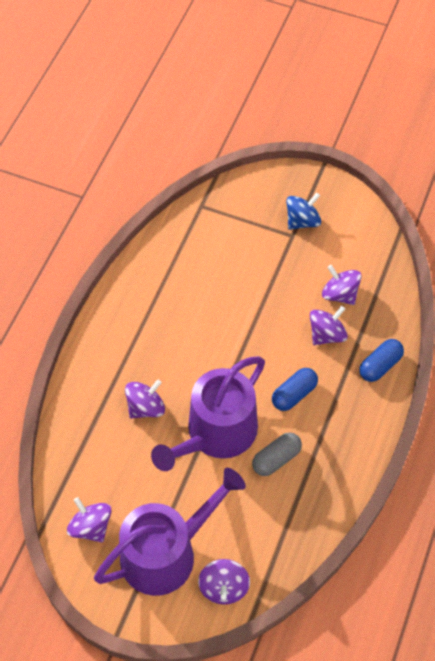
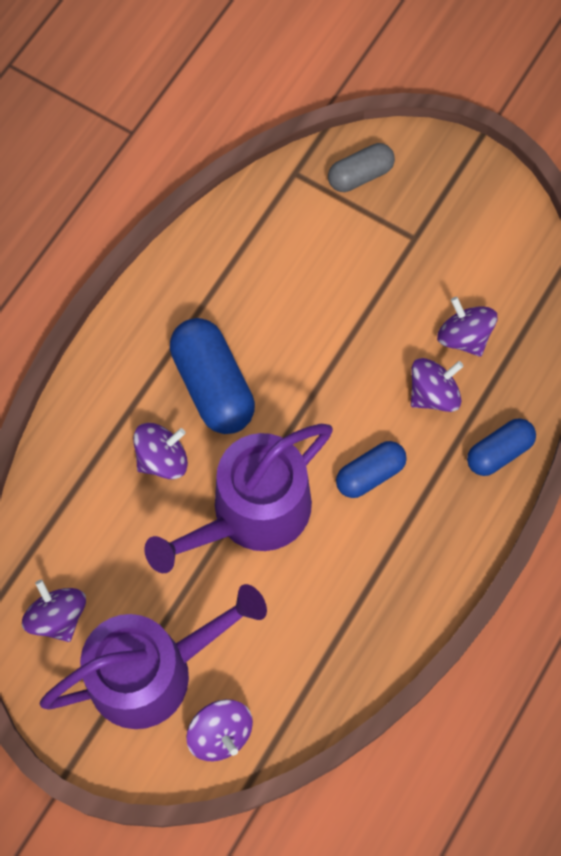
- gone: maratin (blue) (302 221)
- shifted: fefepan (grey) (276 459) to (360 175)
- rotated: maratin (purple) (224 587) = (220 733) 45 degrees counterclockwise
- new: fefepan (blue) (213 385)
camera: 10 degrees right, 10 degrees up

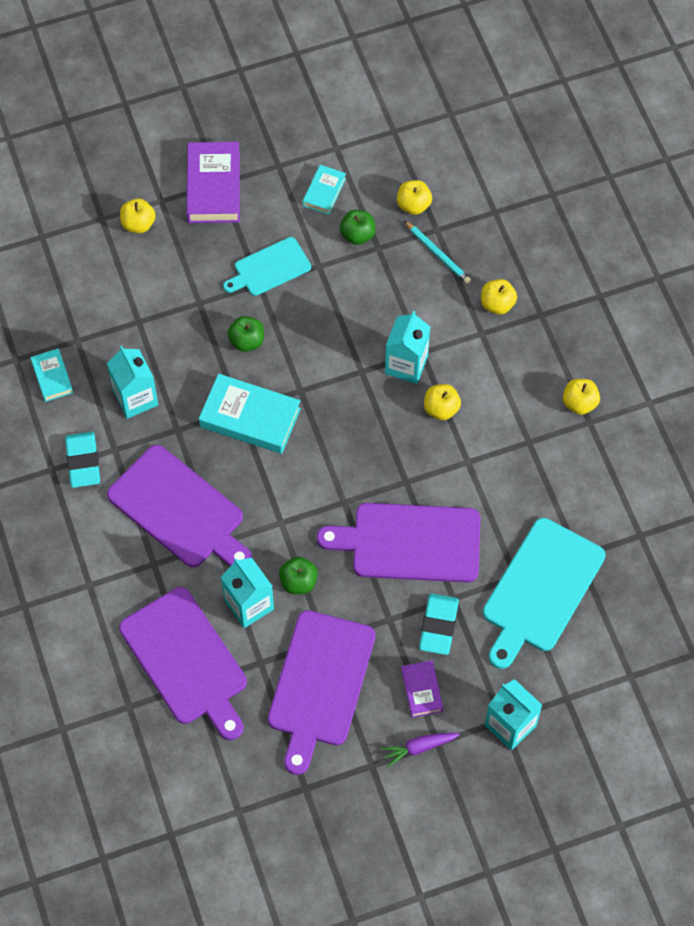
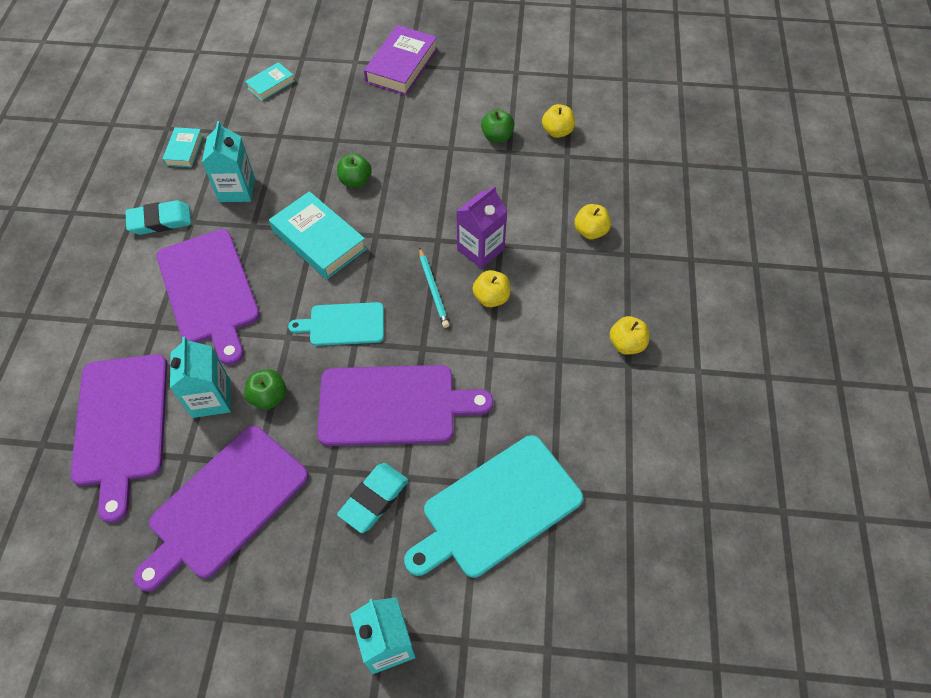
- shifted: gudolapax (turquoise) (324 192) to (271 84)
- gone: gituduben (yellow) (138 224)
- shifted: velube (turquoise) (438 254) to (433 289)
- shifted: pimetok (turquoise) (269 268) to (343 324)
- repainted: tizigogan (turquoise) (406 364) to tizigogan (purple) (480 249)
- rotated: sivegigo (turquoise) (83 462) = (160 221) 60 degrees clockwise
- rotated: pimetok (purple) (410 543) = (393 405) 150 degrees clockwise
- gone: gudolapax (purple) (421 690)
- gone: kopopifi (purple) (418 748)
camera: 25 degrees right, 5 degrees down

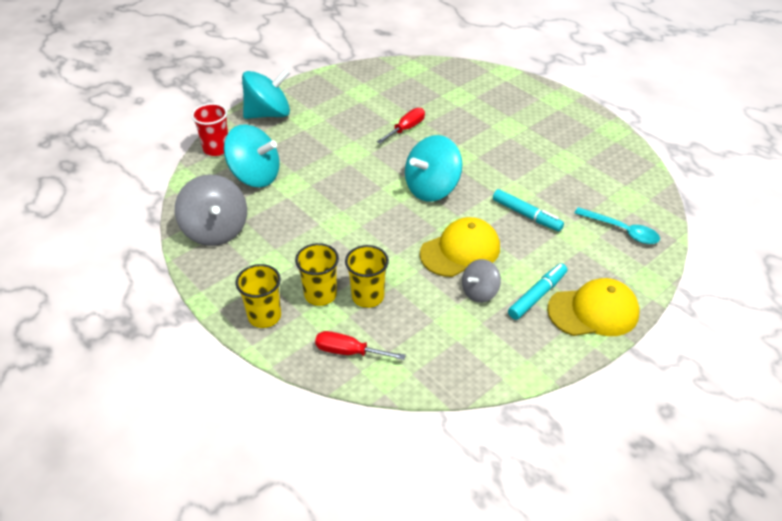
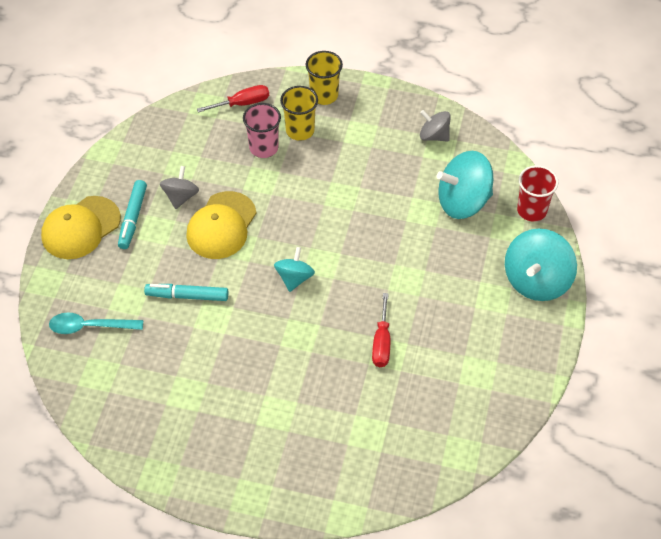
- scaled: maratin (turquoise) (432 188) = (294 278) x0.57
- scaled: maratin (grey) (216 230) = (434 136) x0.57
- repainted: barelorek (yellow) (368 296) to barelorek (pink) (263 148)
camera: 145 degrees right, 10 degrees up

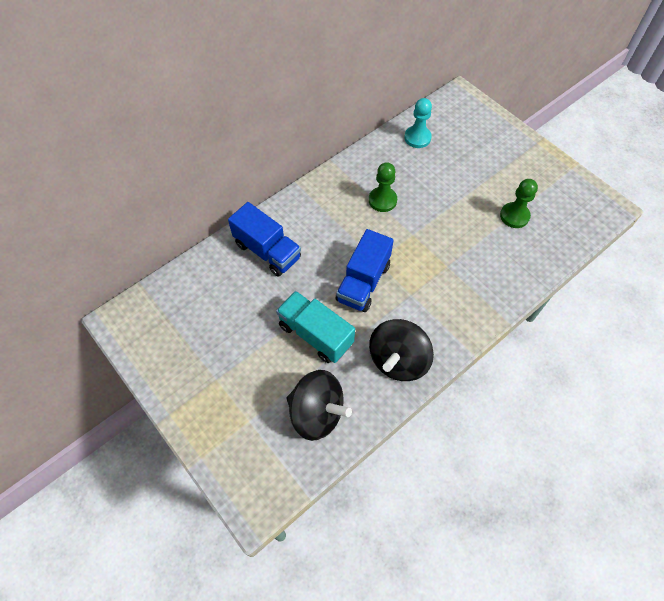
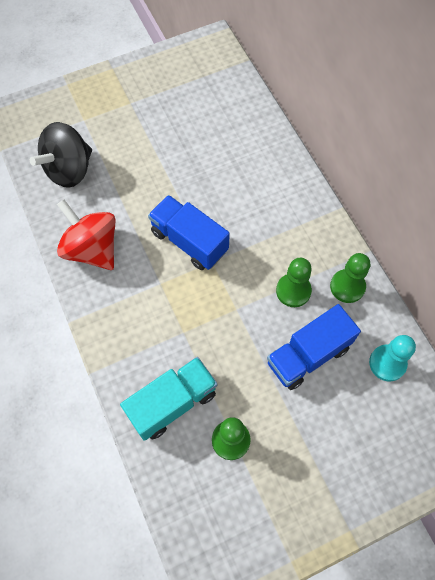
- shifted: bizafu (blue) (267 251) to (308 355)
- shifted: bizafu (turquoise) (315 334) to (172 403)
- repainted: maratin (black) (398 360) to maratin (red) (92 249)
- new: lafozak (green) (347 286)
camera: 105 degrees right, 5 degrees up

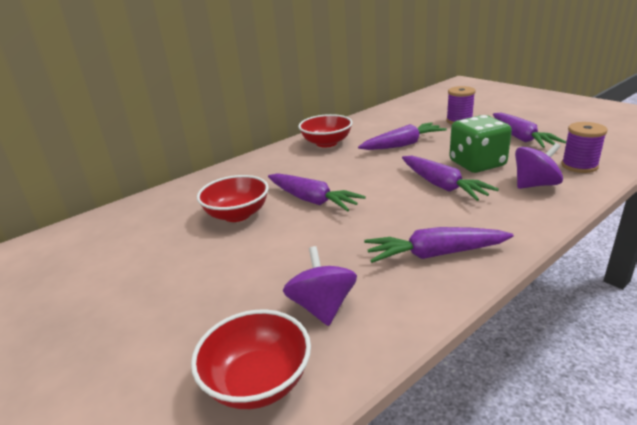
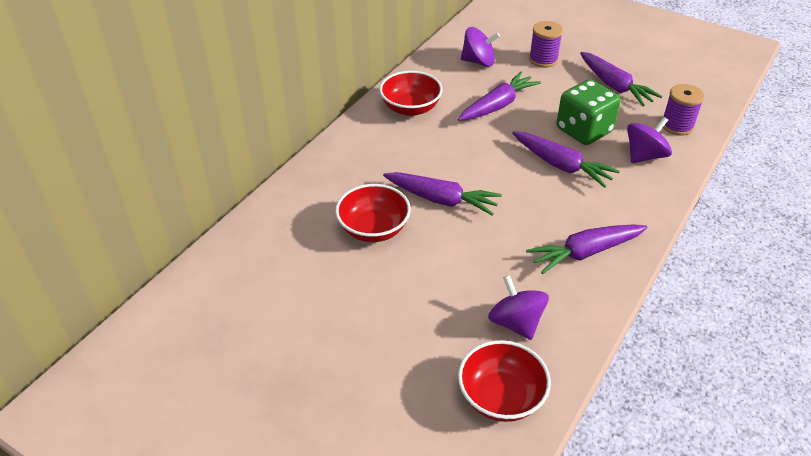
- new: maratin (purple) (478 61)
camera: 20 degrees left, 15 degrees up

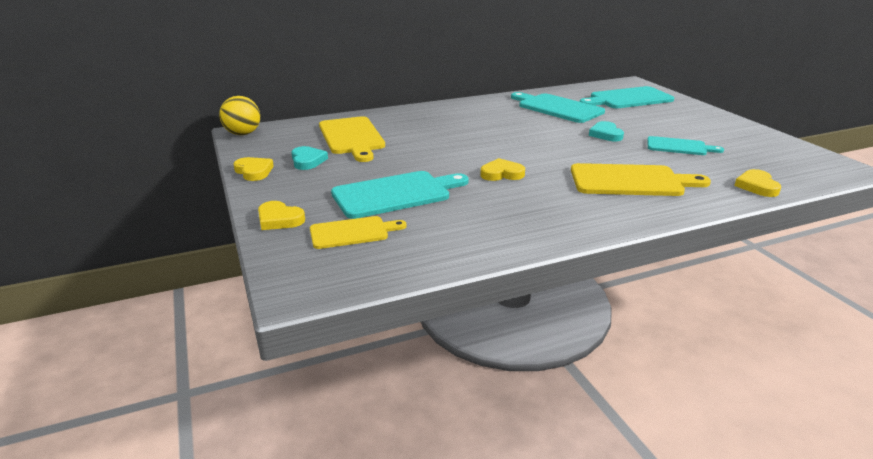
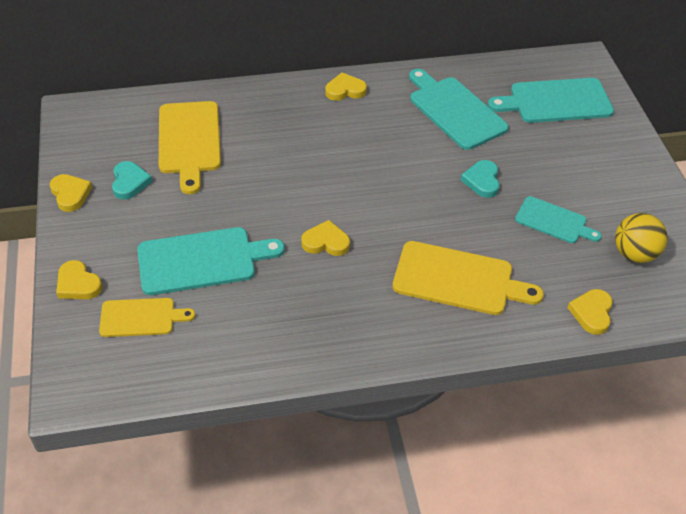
- shifted: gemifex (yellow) (243 134) to (634 254)
- new: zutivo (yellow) (345 90)
camera: 10 degrees right, 20 degrees up

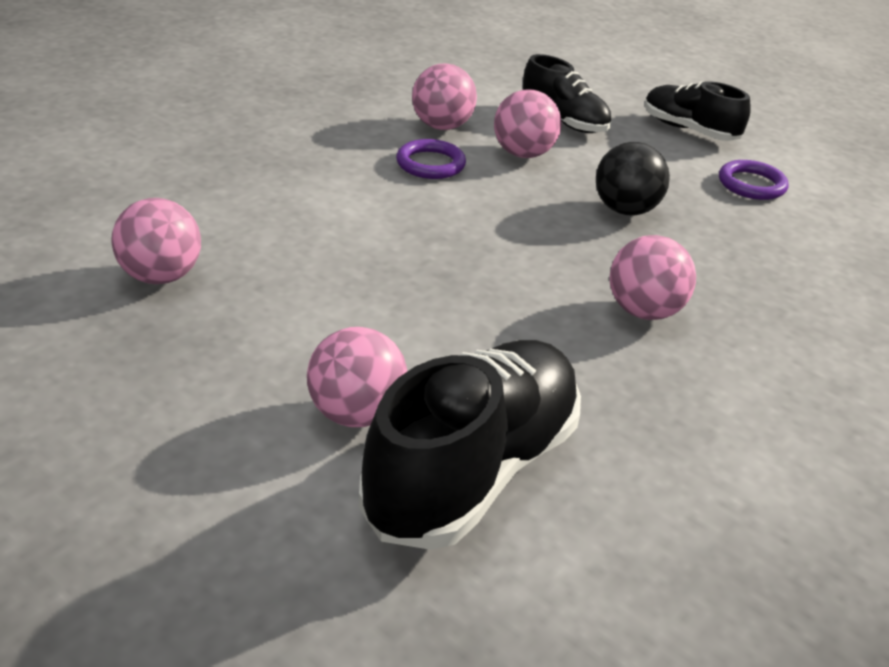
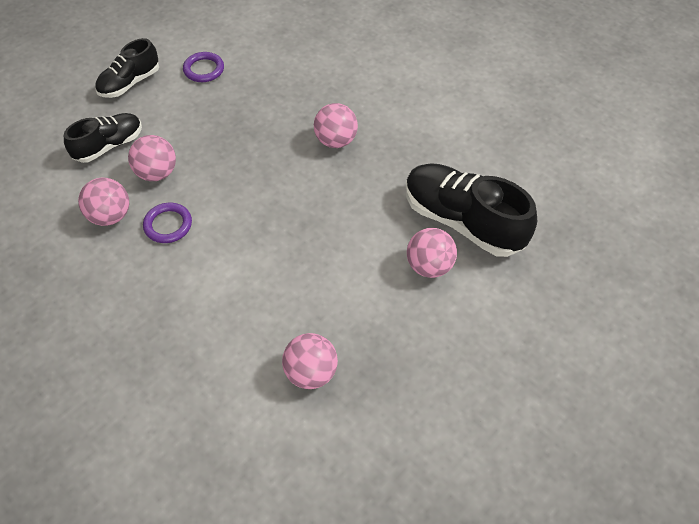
- gone: gemifex (black) (625 210)
camera: 85 degrees left, 20 degrees up

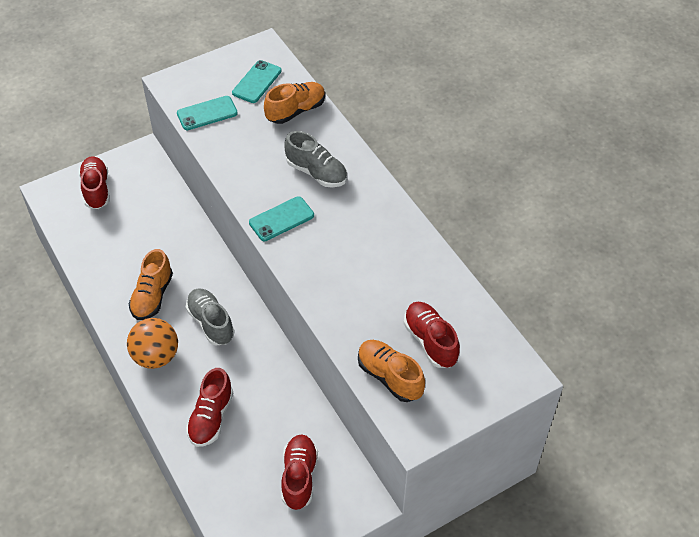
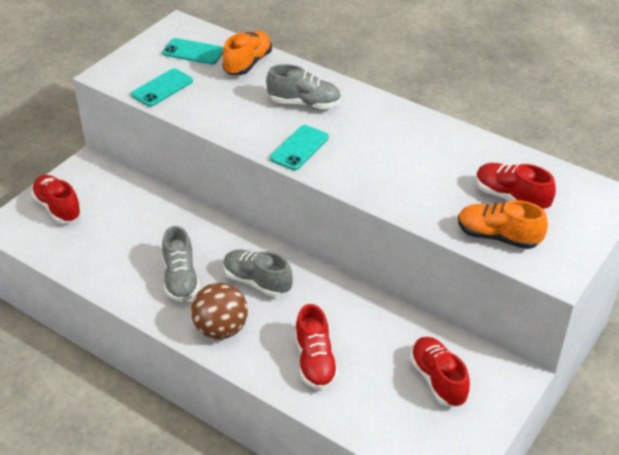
- rotated: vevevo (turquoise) (257 82) = (193 52) 75 degrees counterclockwise
- repainted: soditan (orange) (152 296) to soditan (grey) (181 279)
- repainted: gemifex (orange) (156 356) to gemifex (brown) (221 329)
camera: 25 degrees left, 10 degrees down

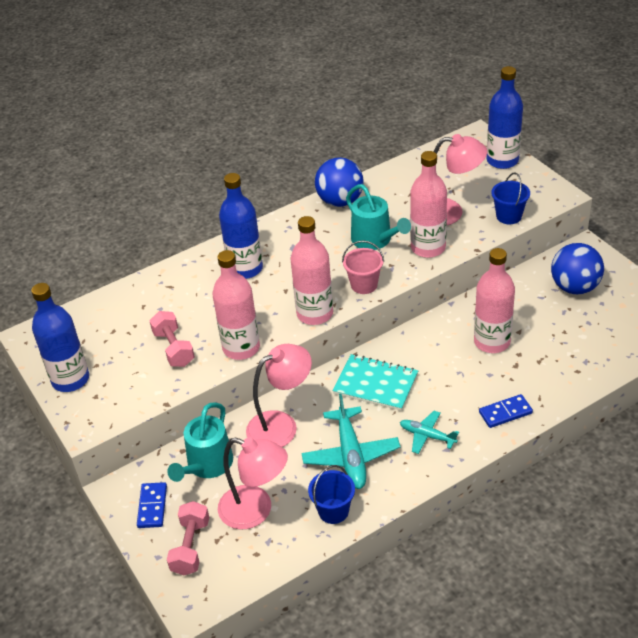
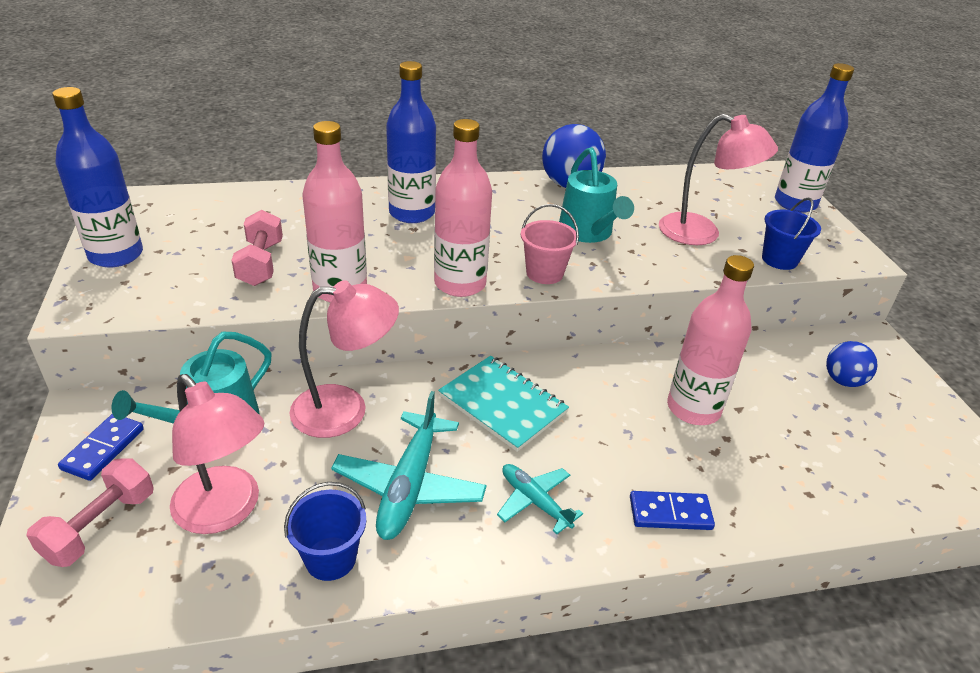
- gone: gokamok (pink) (428 248)
- scaled: gemifex (blue) (574 287) = (843 381) x0.61
camera: 15 degrees right, 5 degrees down

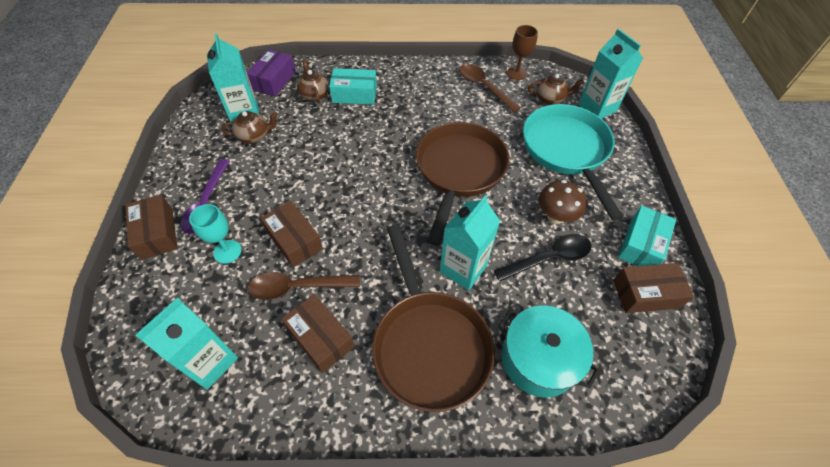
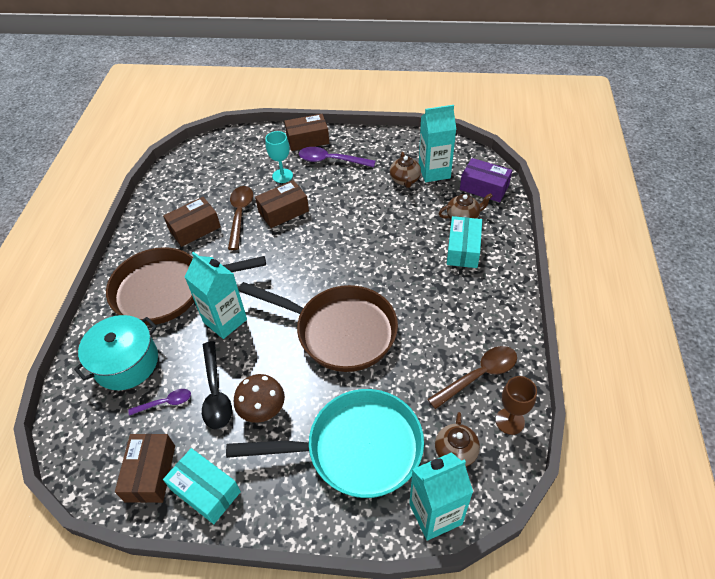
- gone: tizigogan (turquoise) (210 362)
- new: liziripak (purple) (165 403)
camera: 100 degrees right, 5 degrees down

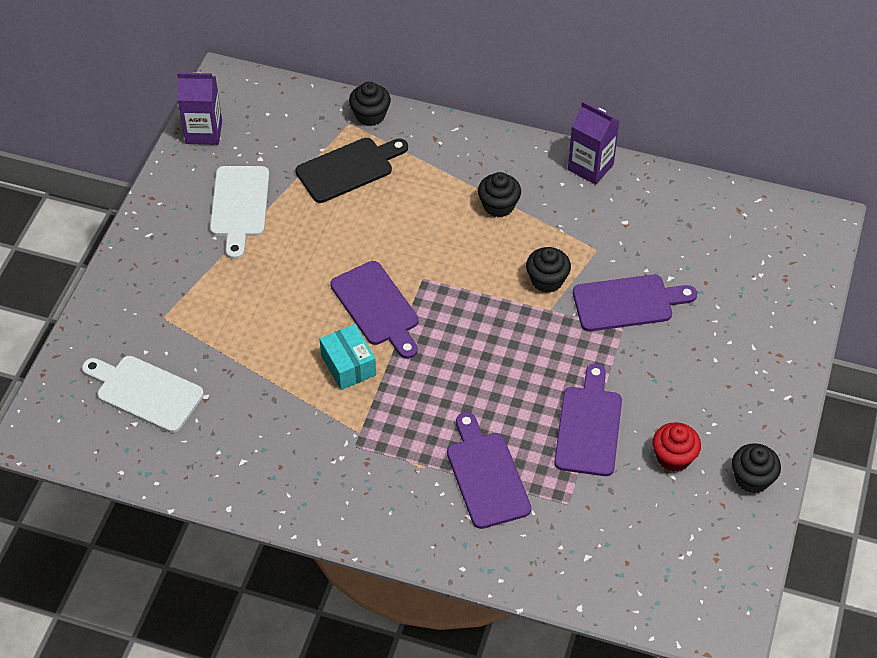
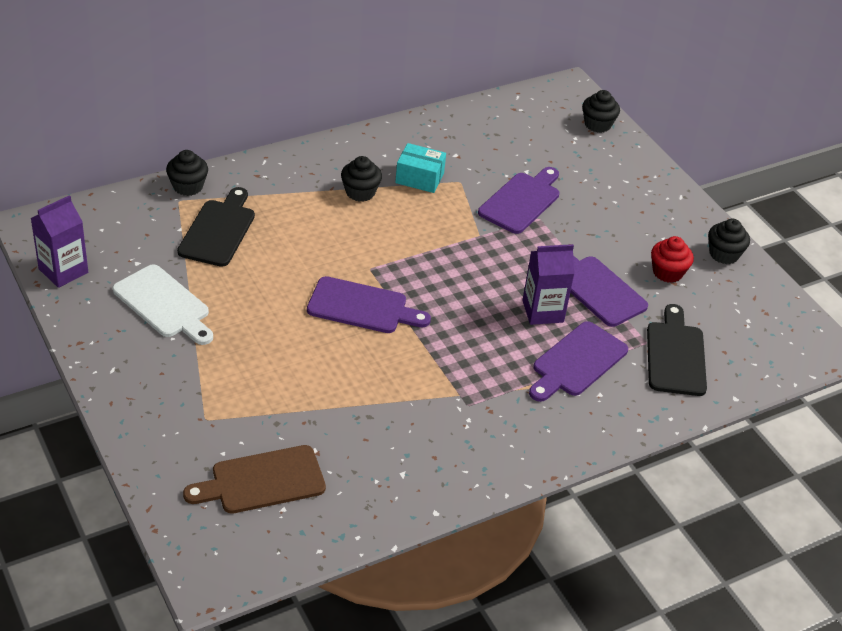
- shifted: tizigogan (purple) (590 167) to (543 311)
- shifted: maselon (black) (547 280) to (597 124)
- shifted: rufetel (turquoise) (348 365) to (419 178)
- repainted: pimetok (white) (145 392) to pimetok (brown) (262 481)
- rotated: pimetok (purple) (486 475) = (577 362) 75 degrees counterclockwise
- new: pimetok (black) (675 355)
camera: 50 degrees left, 10 degrees down

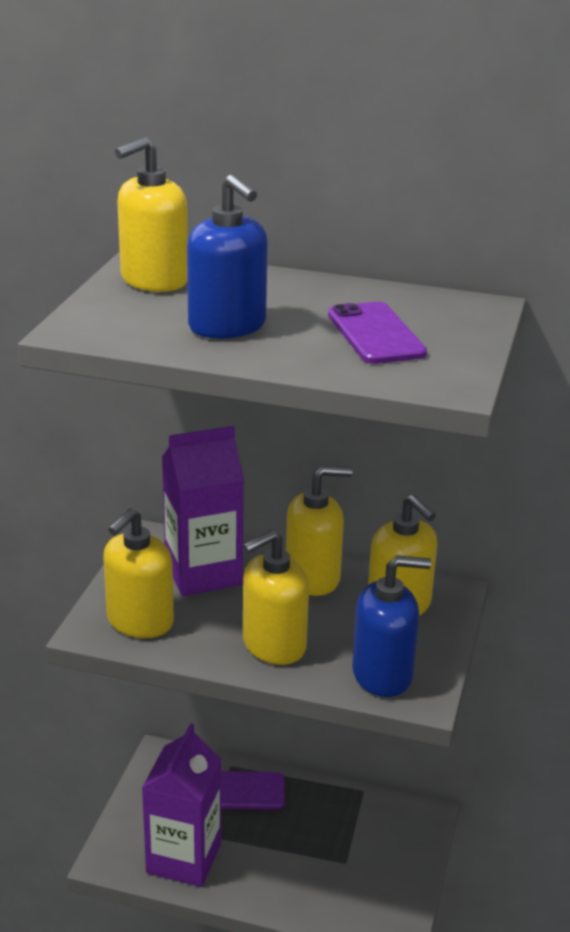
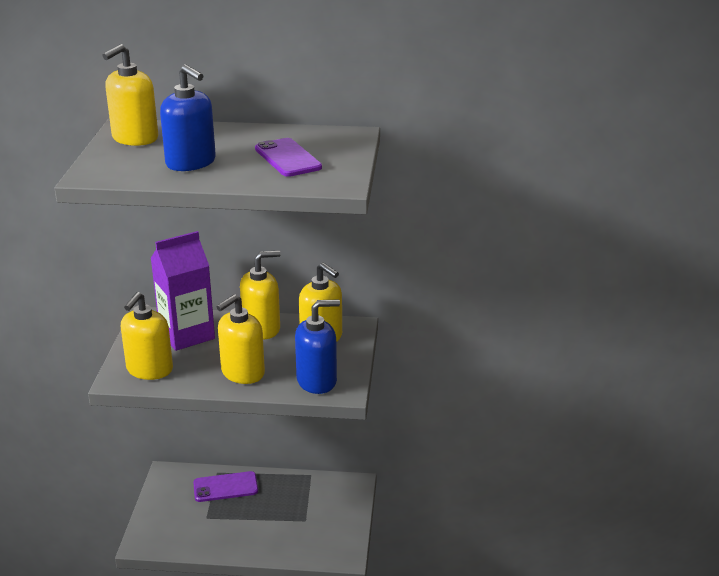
- gone: tizigogan (purple) (184 858)
camera: 10 degrees left, 0 degrees up

